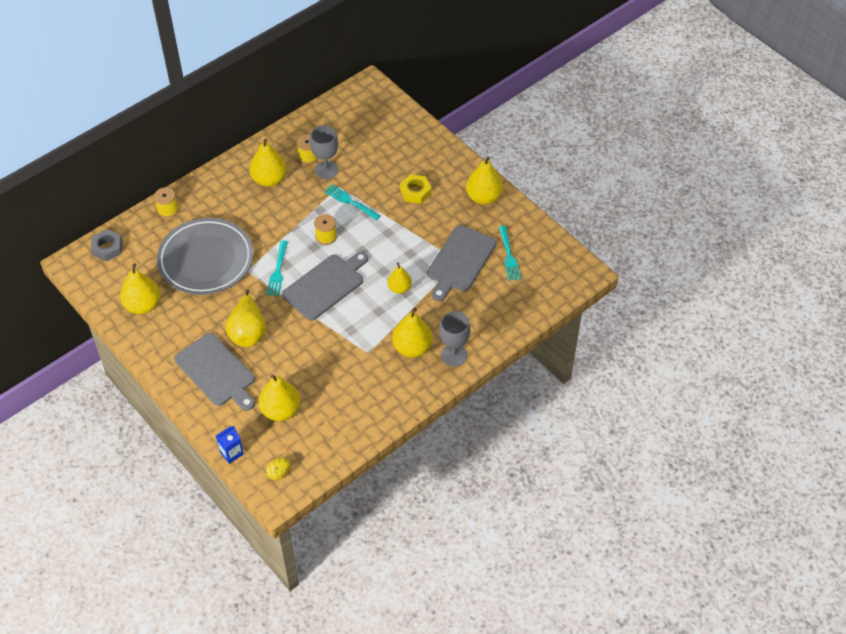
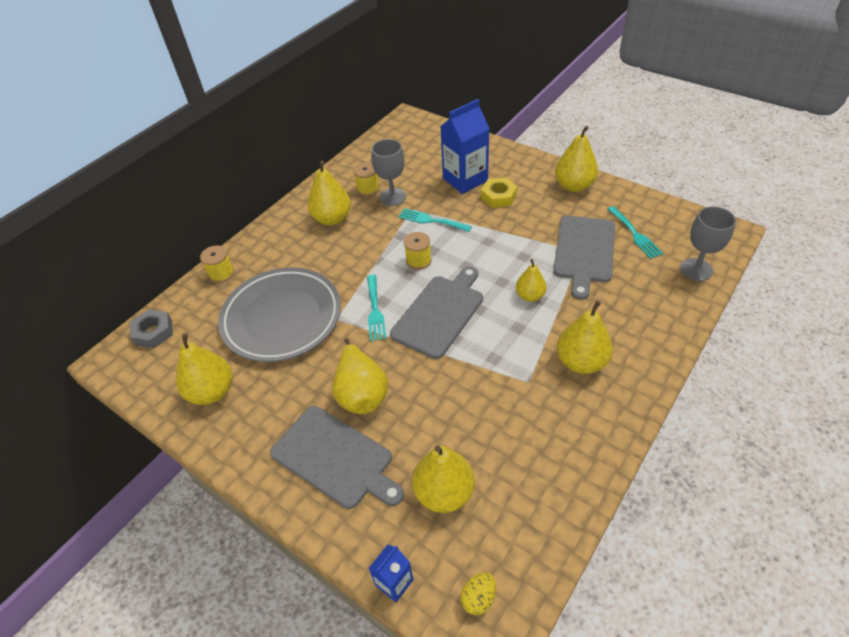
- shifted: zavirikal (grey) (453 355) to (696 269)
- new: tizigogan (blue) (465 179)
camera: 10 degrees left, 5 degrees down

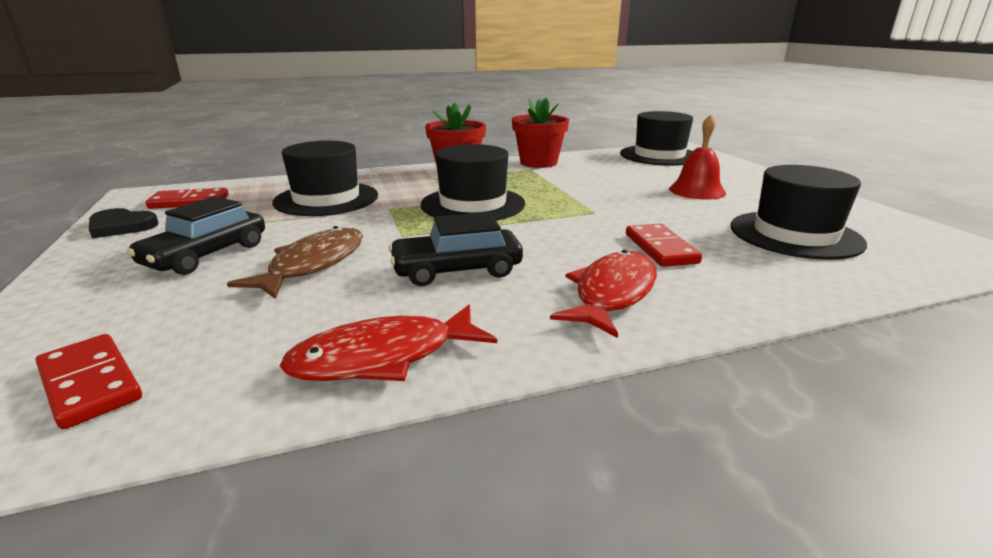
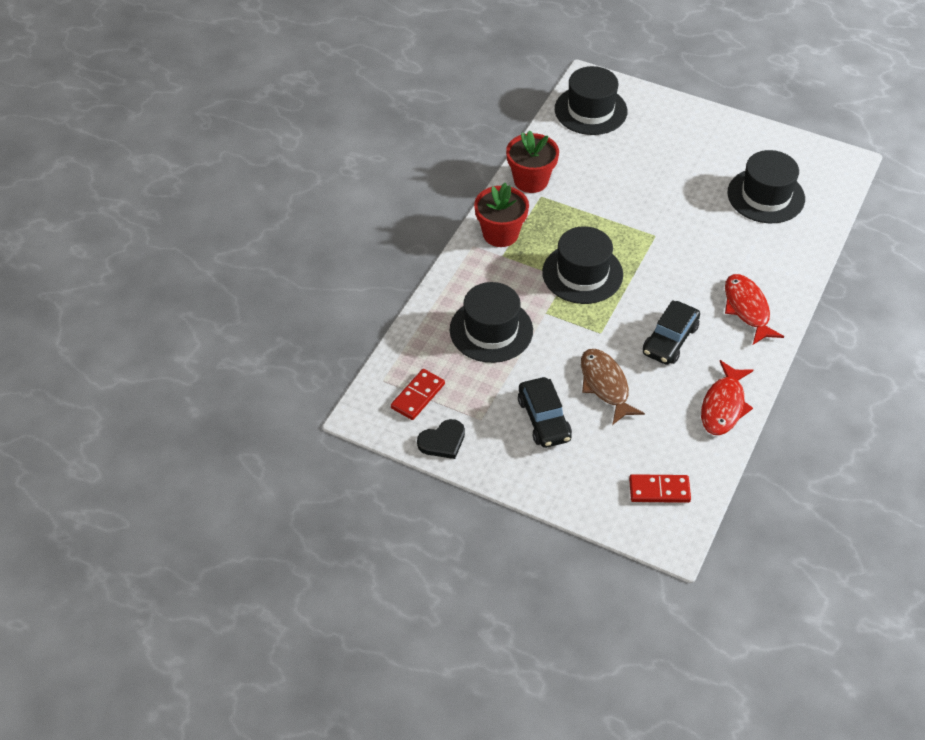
- gone: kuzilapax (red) (697 191)
- gone: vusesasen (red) (660 248)
camera: 45 degrees left, 25 degrees up

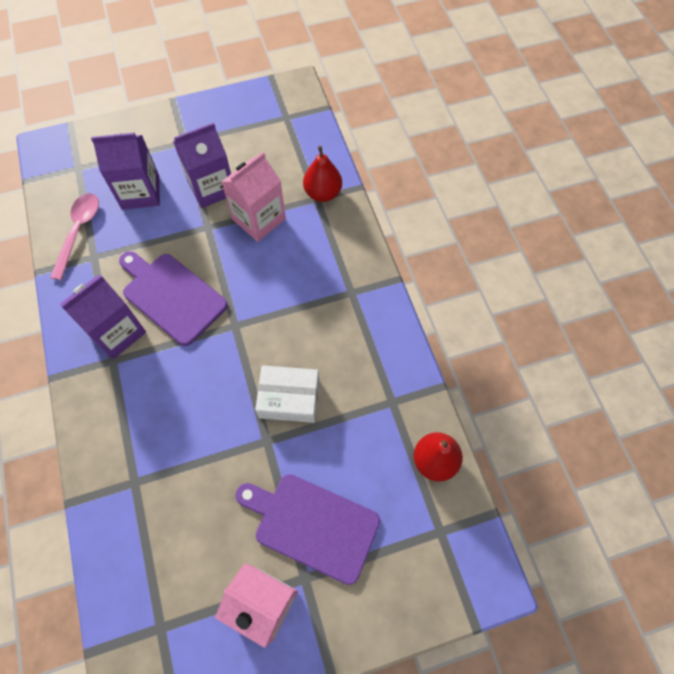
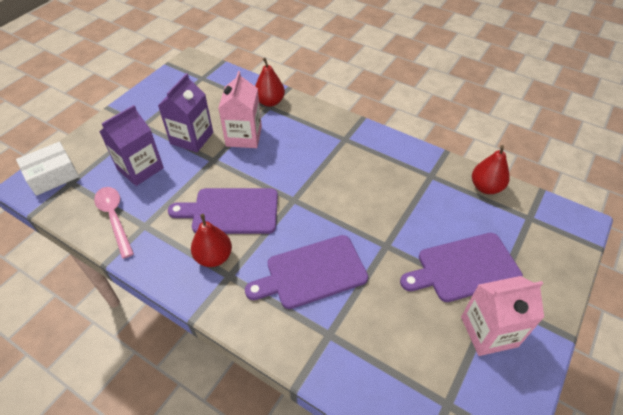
- swapped: tizigogan (purple) (117 332) to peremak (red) (214 257)
- shifted: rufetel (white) (289 398) to (52 175)
- new: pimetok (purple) (312 272)
camera: 40 degrees left, 15 degrees down

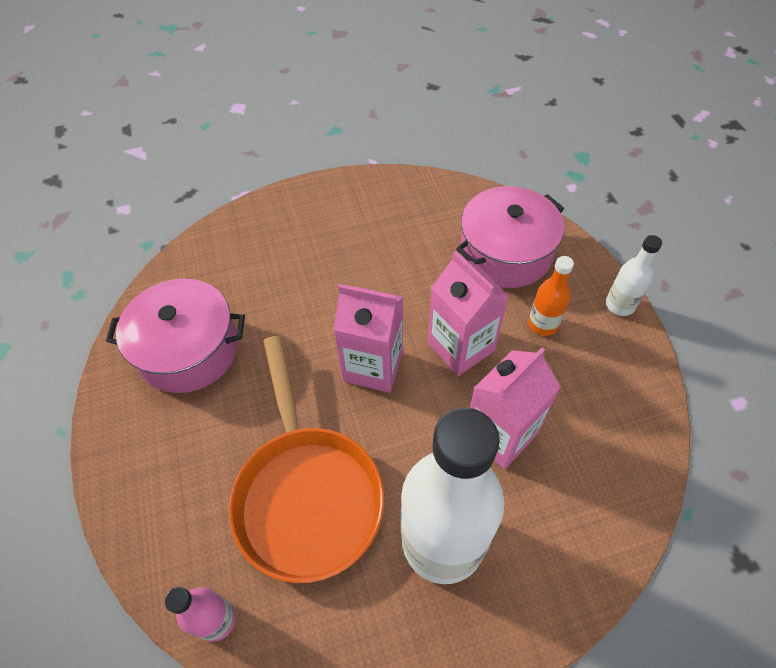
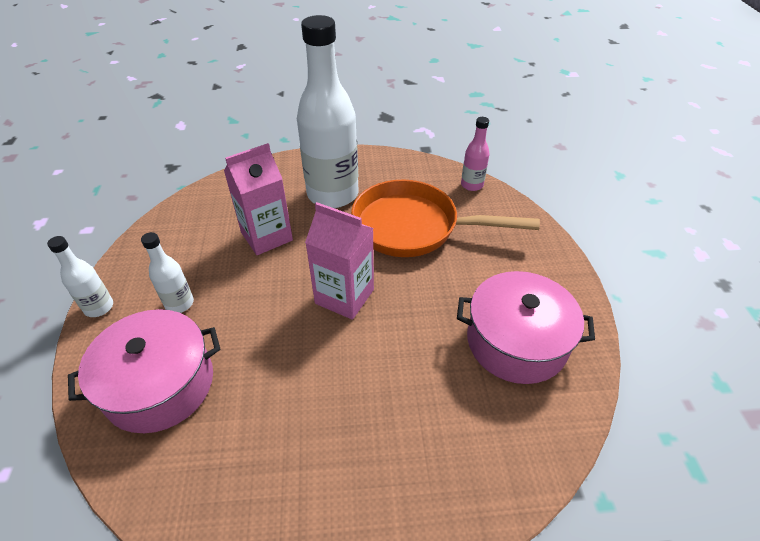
- gone: tizigogan (pink) (461 347)
- repainted: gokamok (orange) (543 324) to gokamok (white) (179 304)
- rotated: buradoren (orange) (307 493) = (413 227) 75 degrees counterclockwise
camera: 170 degrees left, 10 degrees down

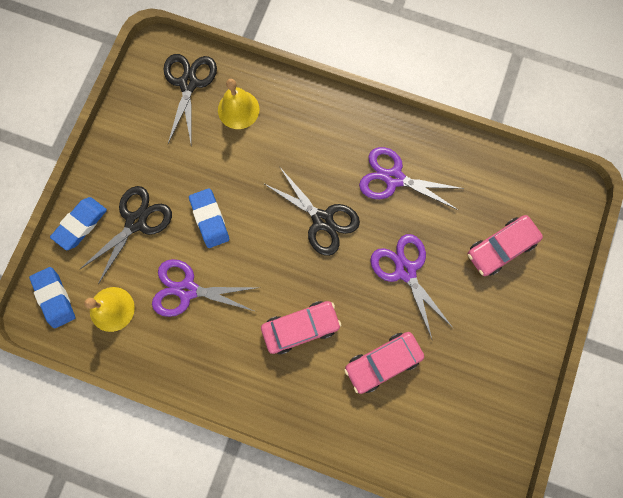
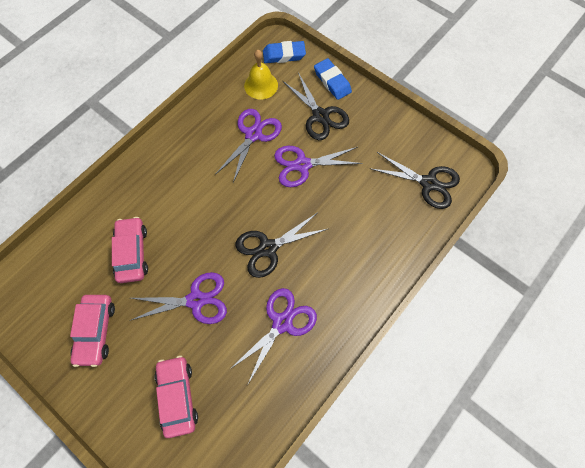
- gone: kuzilapax (yellow) (238 109)
- swapped: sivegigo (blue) (210 219) to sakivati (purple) (302 165)
- shifted: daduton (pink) (300 327) to (96 331)
camera: 110 degrees right, 10 degrees down

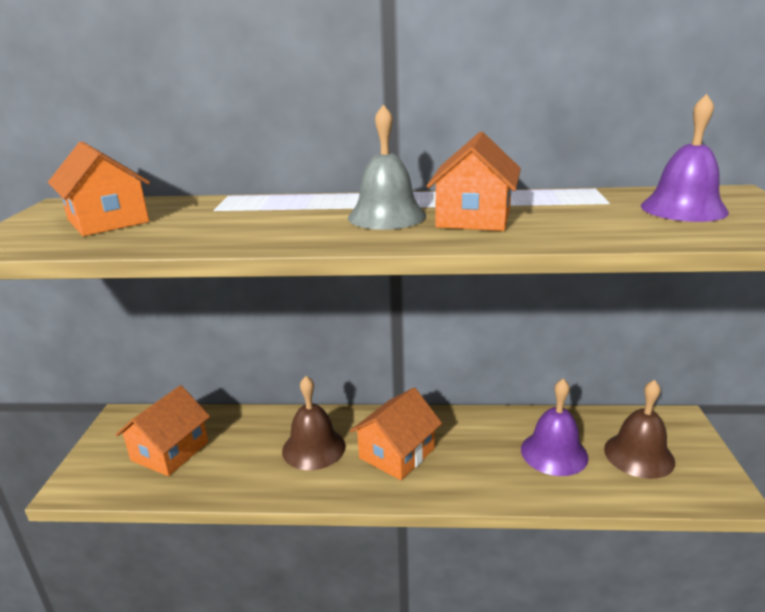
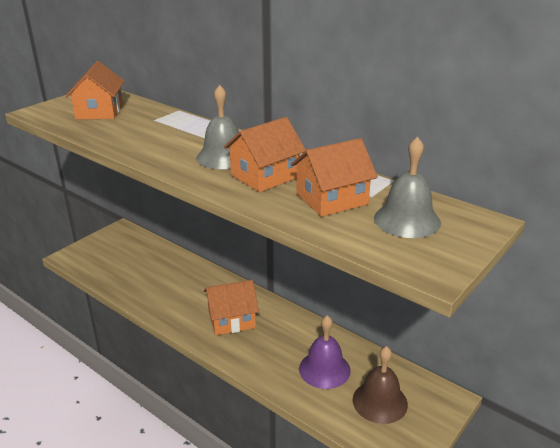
- repainted: kuzilapax (purple) (683 208) to kuzilapax (grey) (407 220)
- gone: kuzilapax (brown) (313 448)
- shifted: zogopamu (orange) (170 451) to (331 199)
camera: 35 degrees right, 5 degrees up

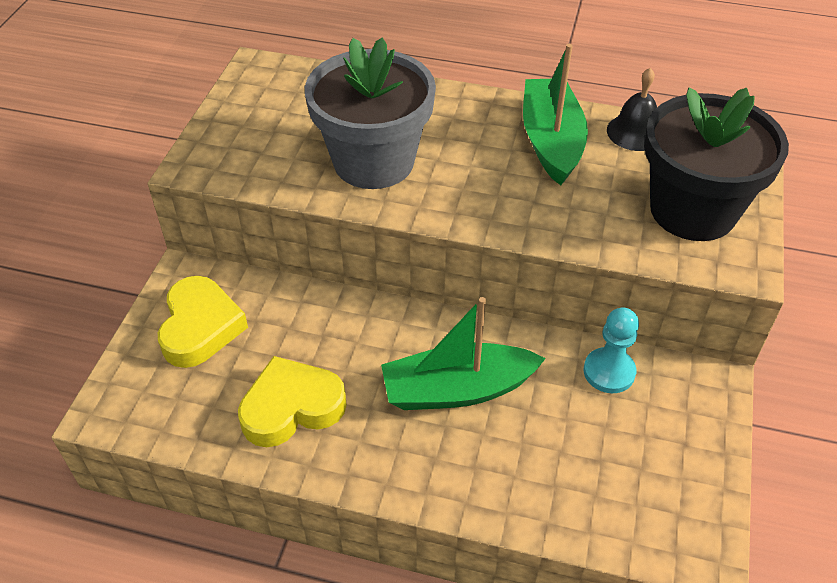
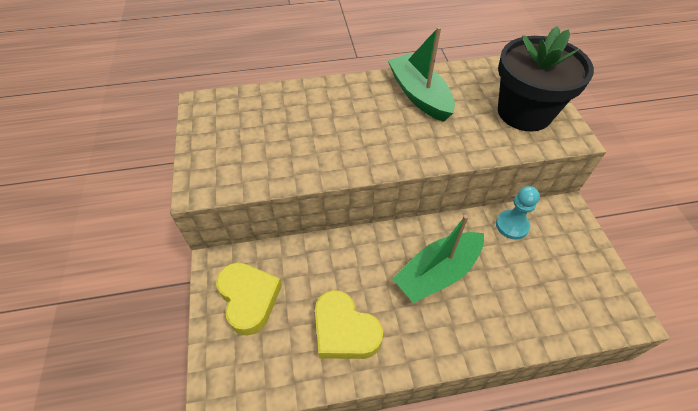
- gone: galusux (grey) (373 161)
- gone: kuzilapax (black) (635 132)
- rotated: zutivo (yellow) (292 407) = (344 330) 90 degrees counterclockwise
camera: 25 degrees left, 5 degrees up

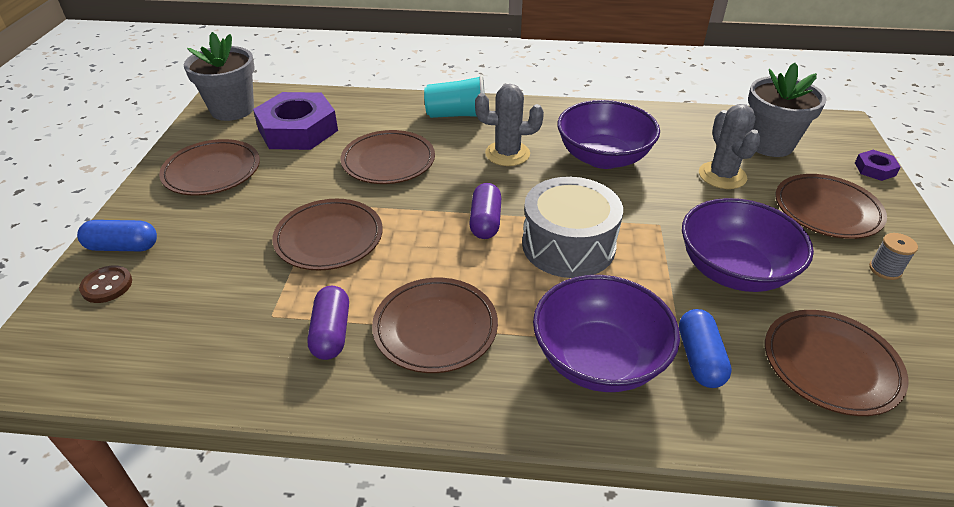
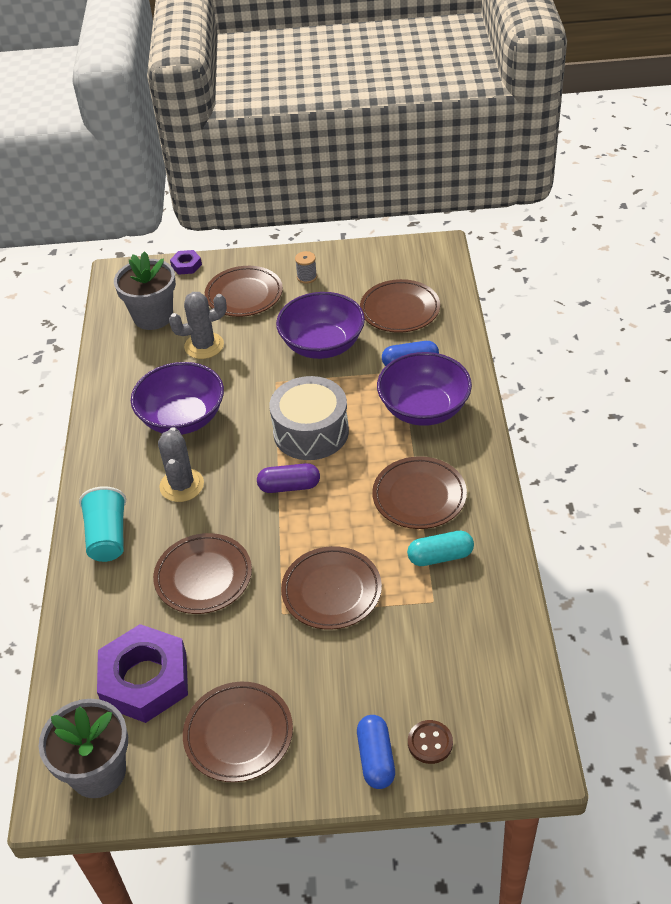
- repainted: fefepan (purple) (331 333) to fefepan (turquoise) (440 556)
camera: 95 degrees left, 5 degrees up

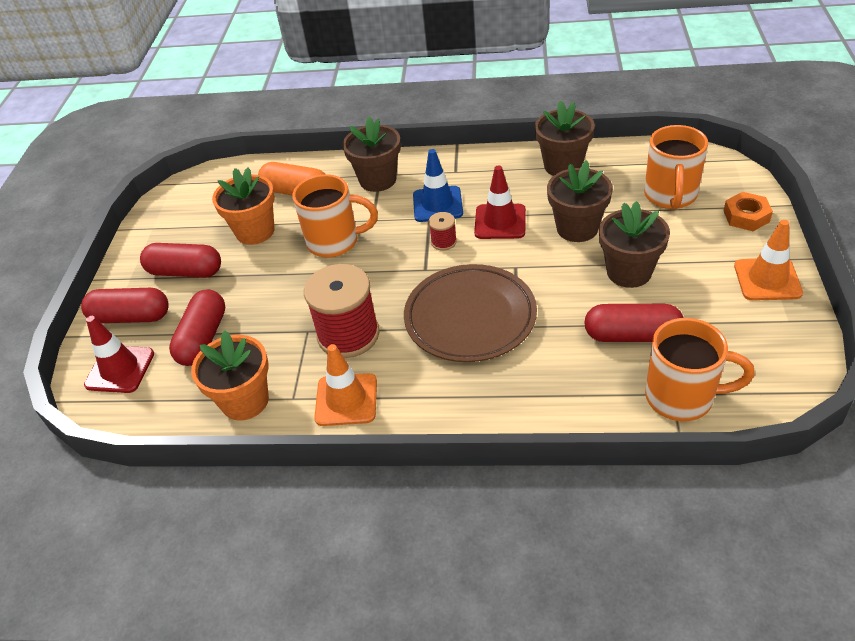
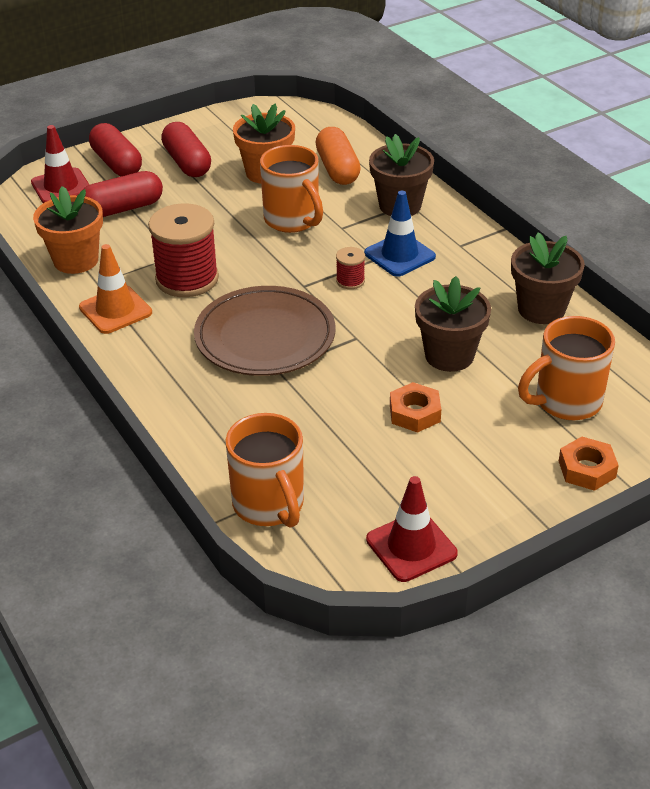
- shifted: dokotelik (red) (500 222) to (411 546)
- swapped: galusux (brown) (629 272) to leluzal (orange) (414 413)
- gone: dokotelik (orange) (767 279)
- gone: fefepan (red) (632 335)
camera: 50 degrees right, 5 degrees down

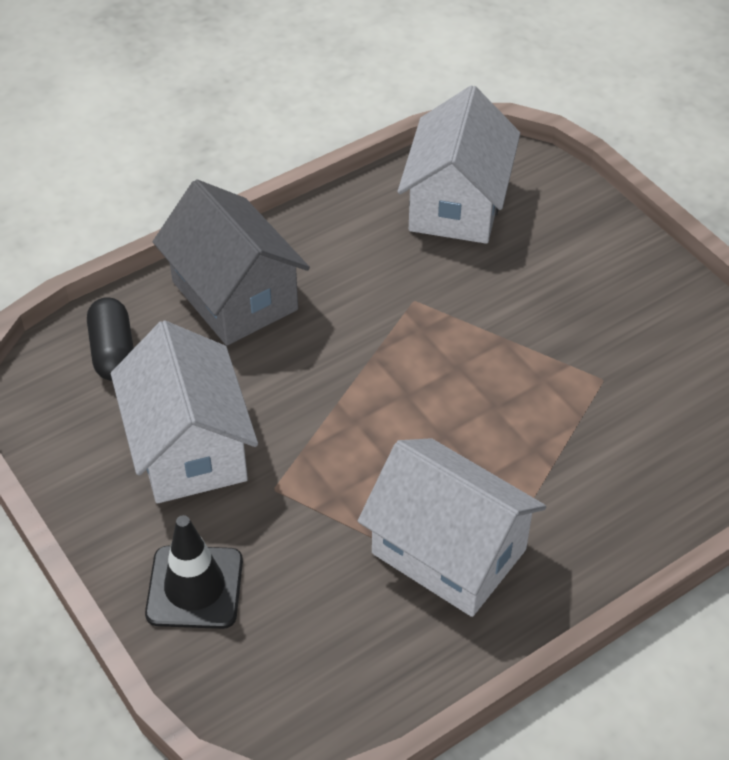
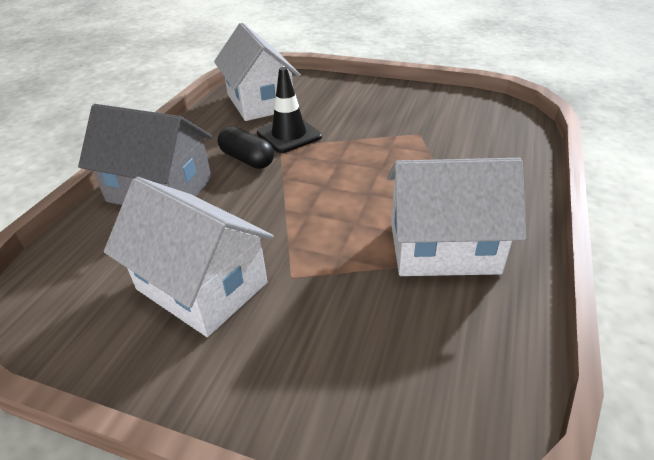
- shifted: fefepan (black) (113 352) to (247 159)
- shifted: dokotelik (black) (195 587) to (289 135)
camera: 35 degrees left, 10 degrees down

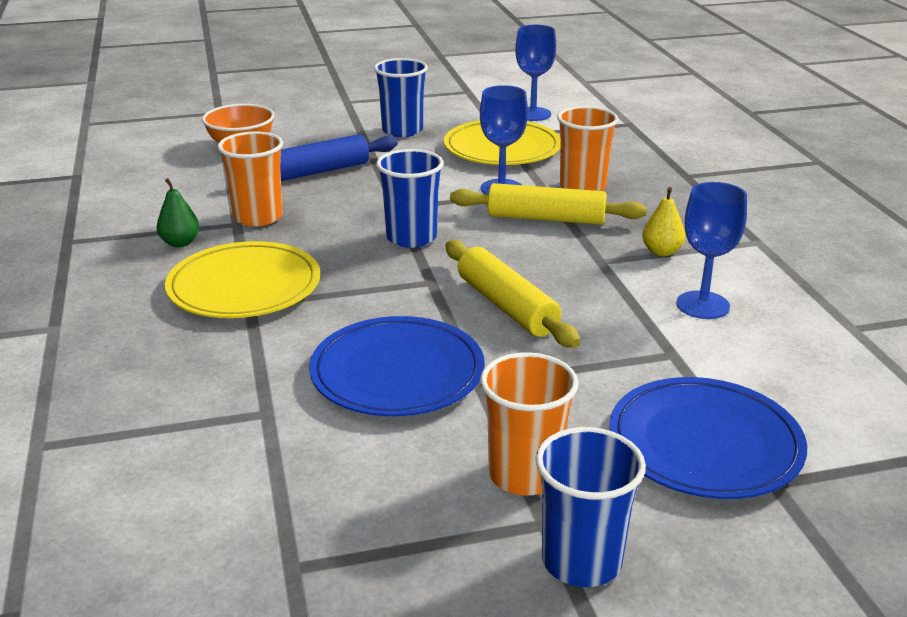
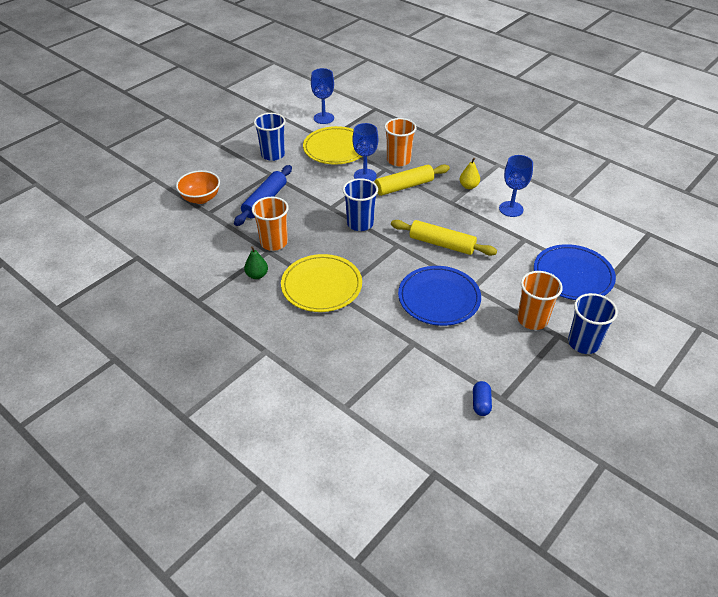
- new: fefepan (blue) (481 403)
camera: 35 degrees left, 15 degrees up

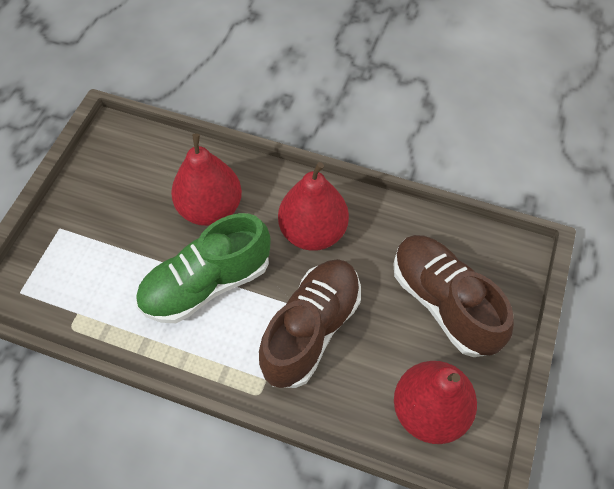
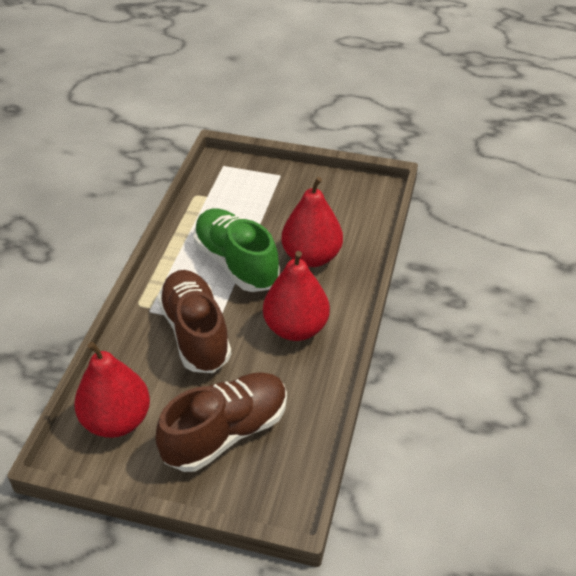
- rotated: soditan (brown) (311 329) = (195 333) 135 degrees counterclockwise
camera: 85 degrees right, 15 degrees down

